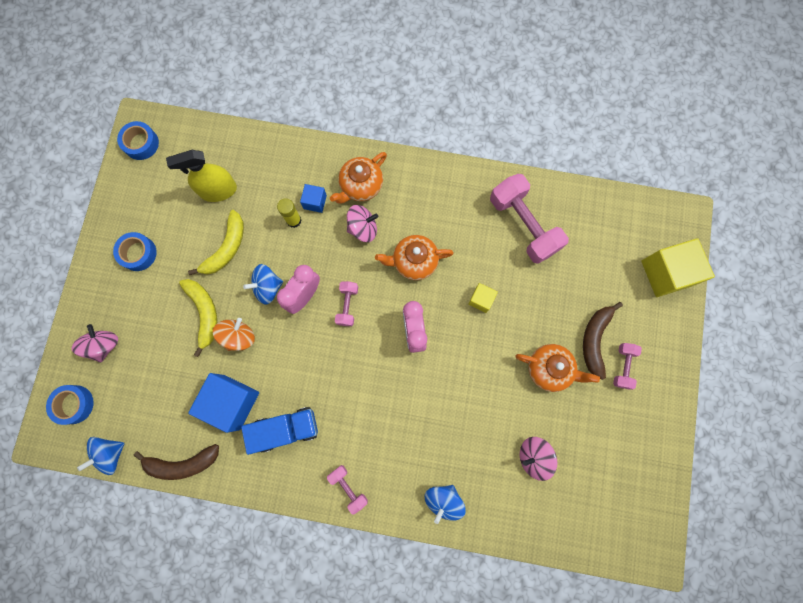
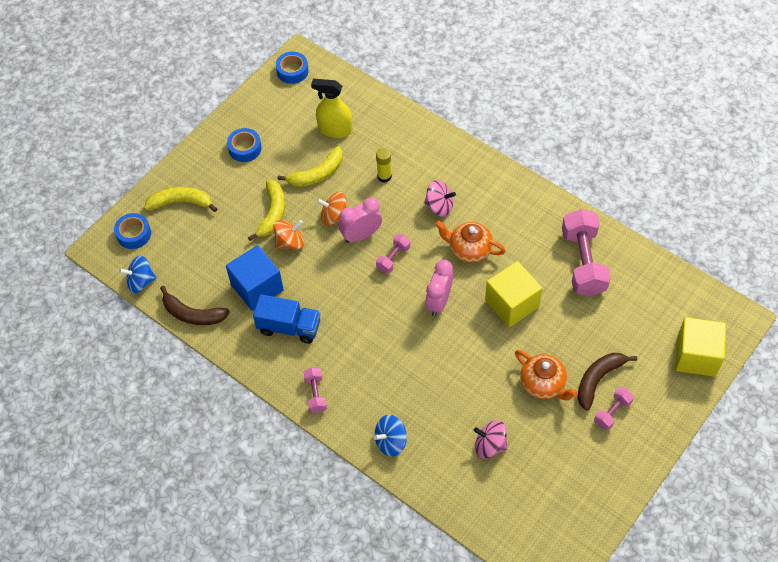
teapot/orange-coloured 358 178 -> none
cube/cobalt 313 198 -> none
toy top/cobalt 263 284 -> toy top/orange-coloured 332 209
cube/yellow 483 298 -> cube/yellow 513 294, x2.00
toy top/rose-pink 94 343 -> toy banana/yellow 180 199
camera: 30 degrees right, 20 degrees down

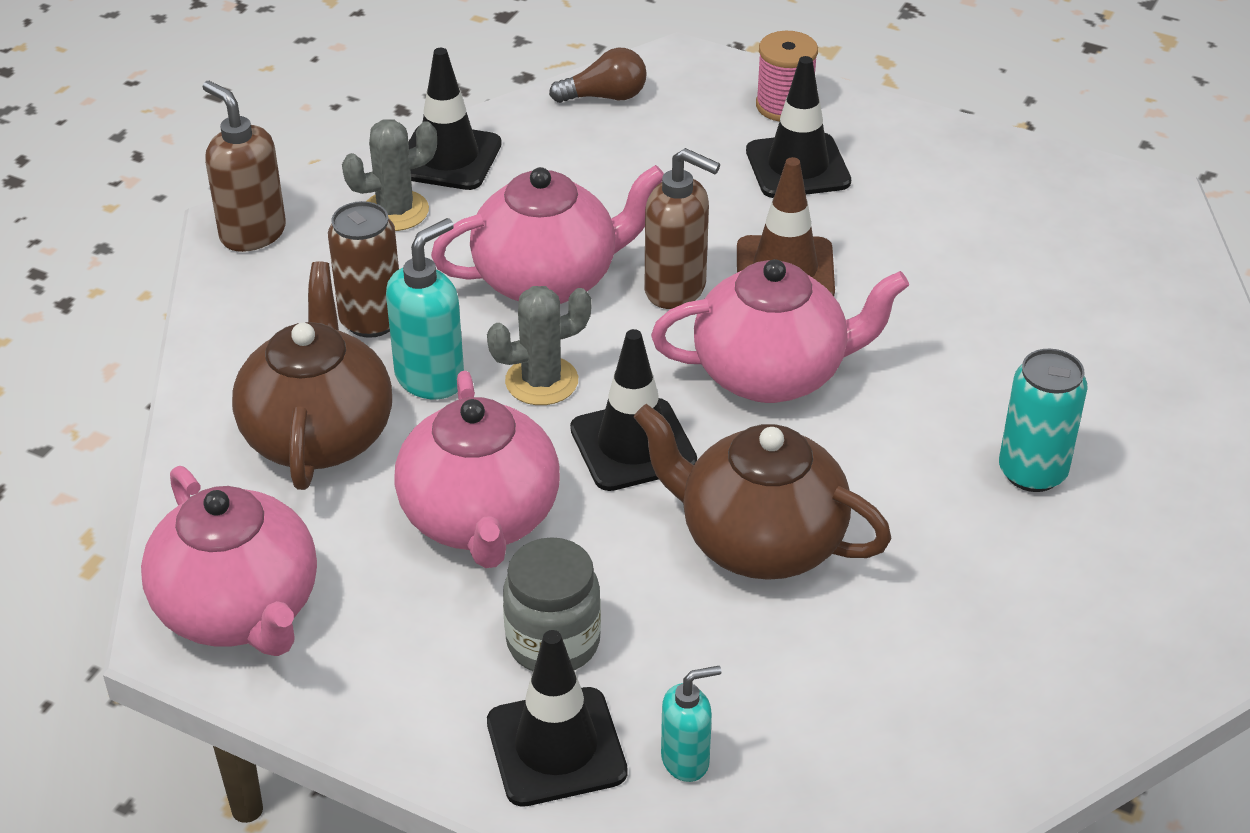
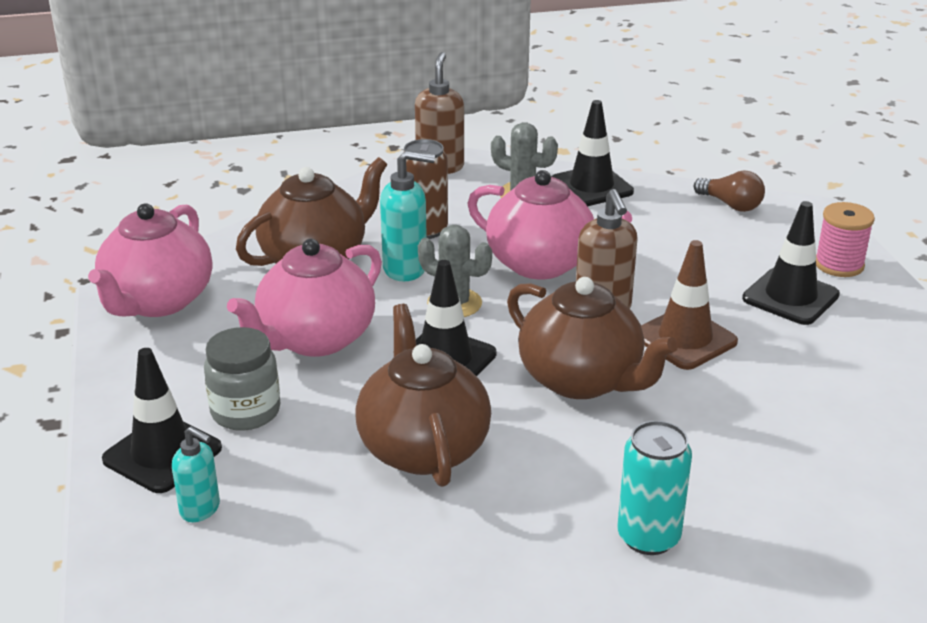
teapot/rose-pink 780 331 -> teapot/brown 592 338
camera: 50 degrees right, 10 degrees down

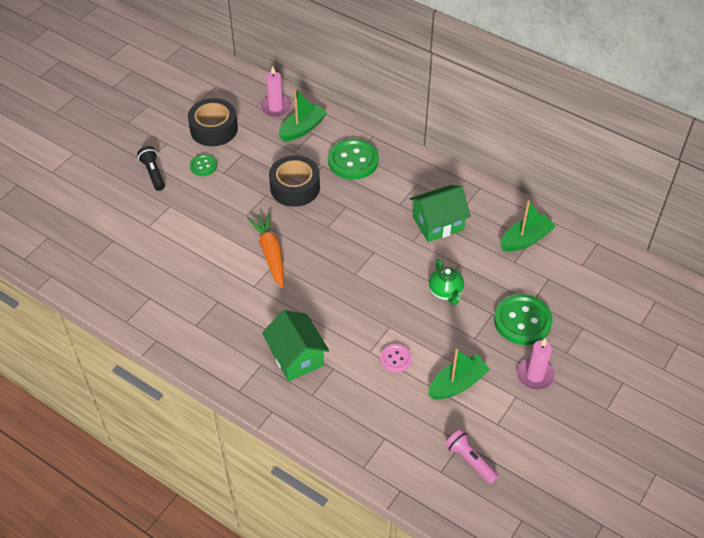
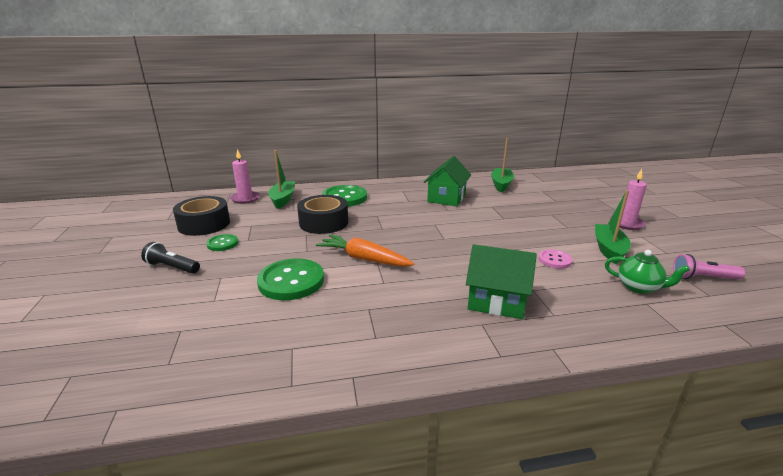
teapot/green 446 282 -> teapot/green 647 272, moved
sewing button/green 523 319 -> sewing button/green 290 279, moved
camera: 45 degrees left, 25 degrees down

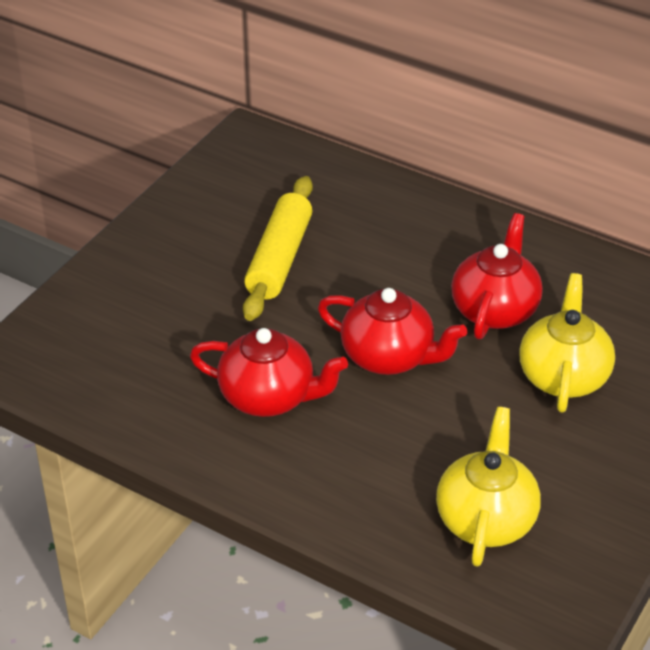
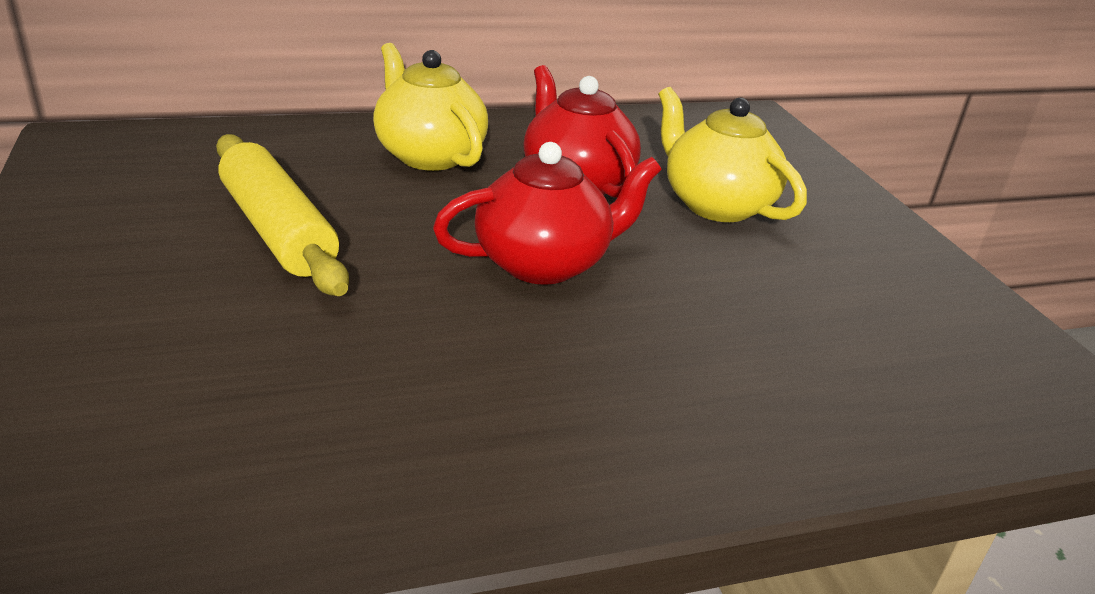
teapot/scarlet 269 372 -> none
teapot/yellow 488 487 -> teapot/yellow 430 107, moved
camera: 50 degrees left, 10 degrees down

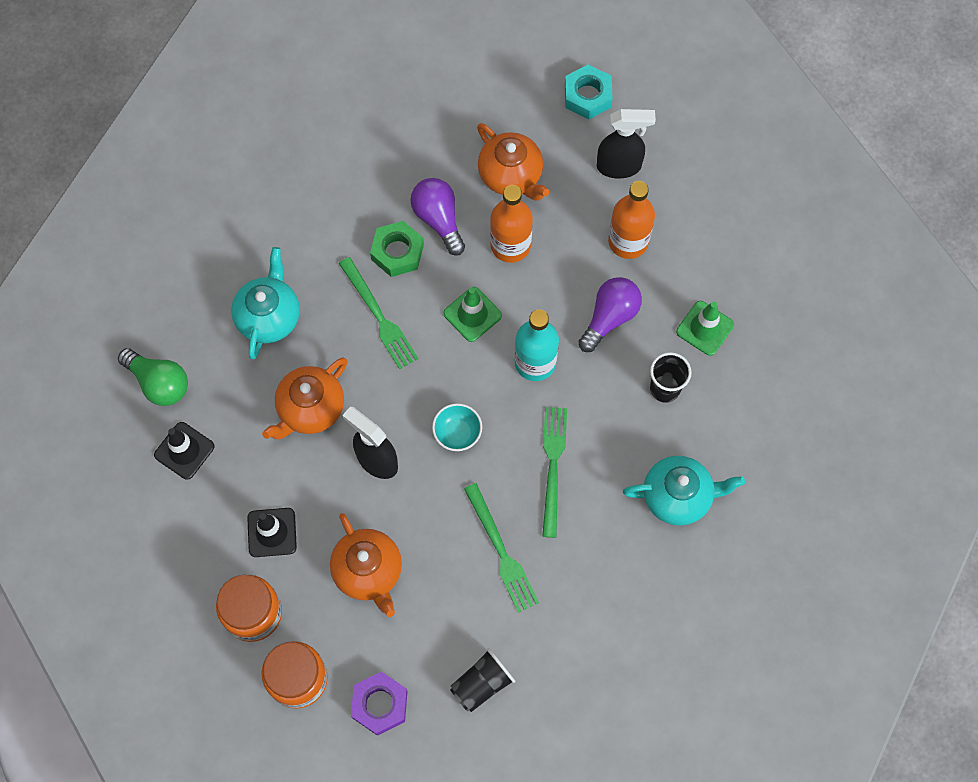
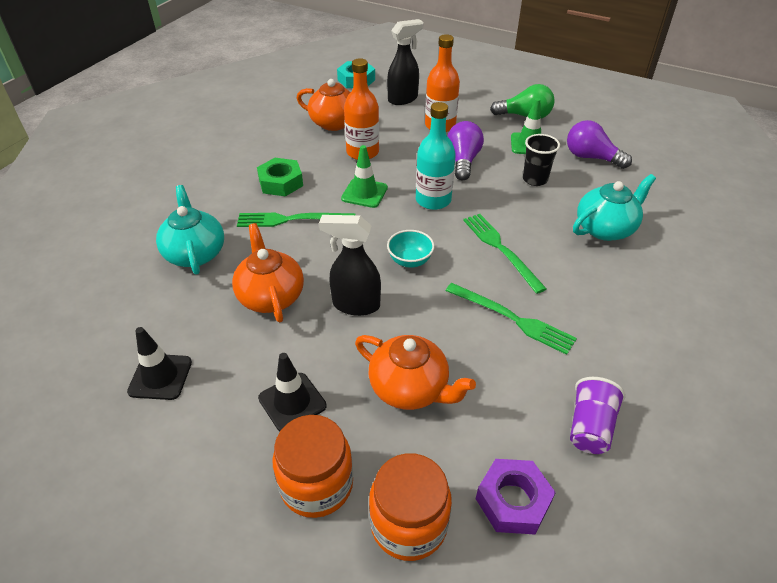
bulb/purple 437 217 -> bulb/purple 599 144, moved
table fork/green 378 313 -> table fork/green 296 220, 150 degrees clockwise
bulb/green 153 377 -> bulb/green 522 101, moved
teapot/orange-coloured 305 398 -> teapot/orange-coloured 268 273, 150 degrees clockwise
cup/black 482 680 -> cup/purple 598 415
camera: 30 degrees left, 25 degrees down

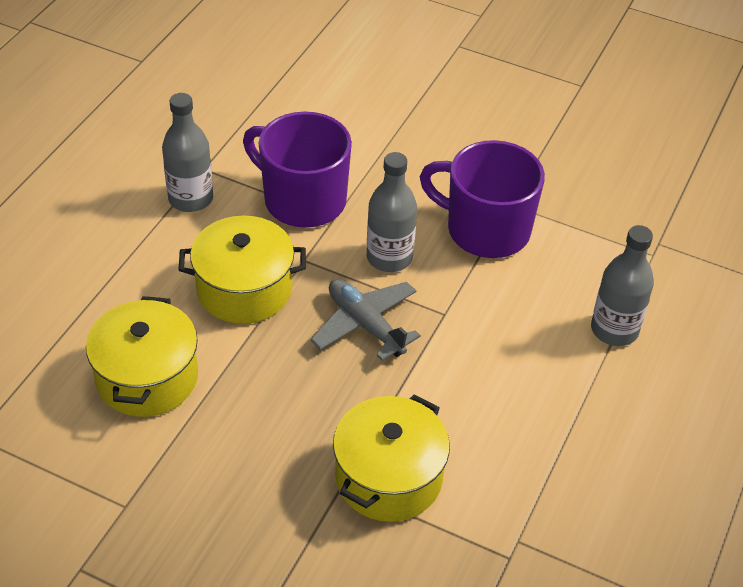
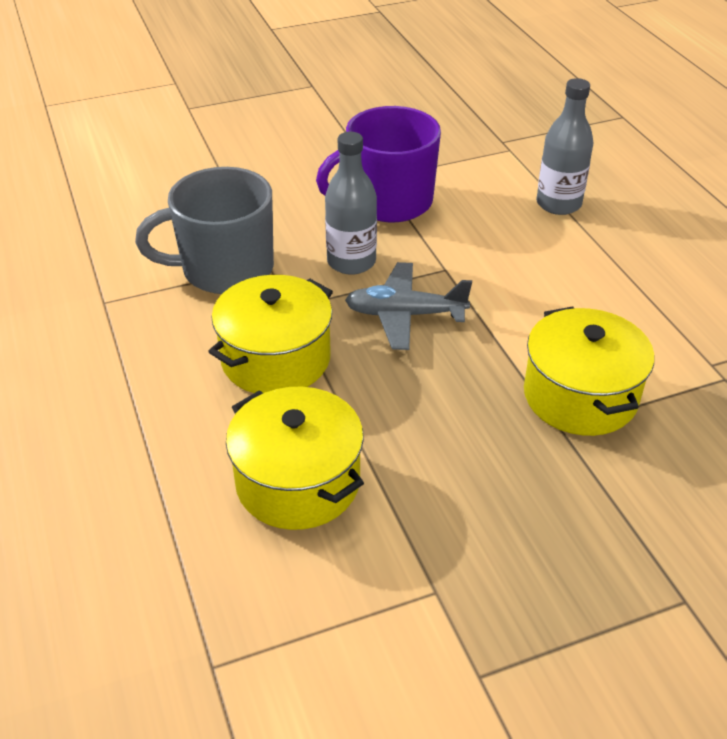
drink bottle/gray 187 152 -> none
mug/purple 297 169 -> mug/gray 204 230
camera: 45 degrees left, 5 degrees down

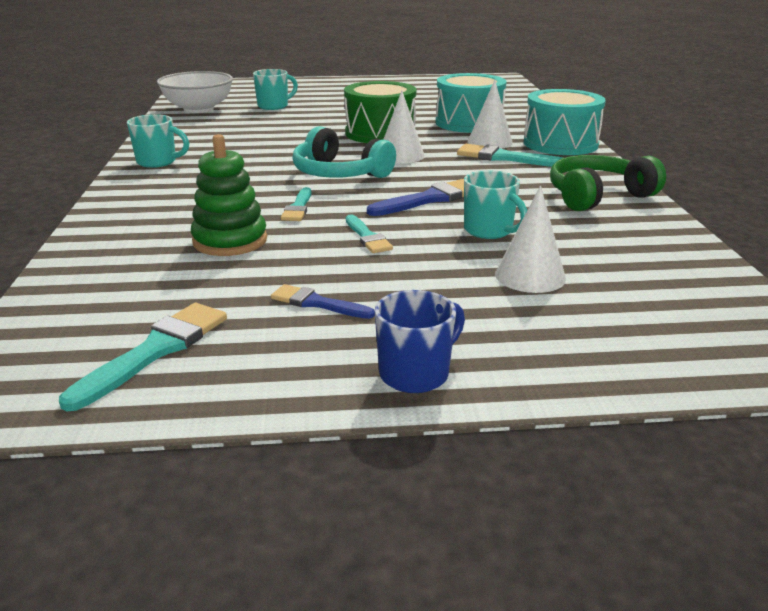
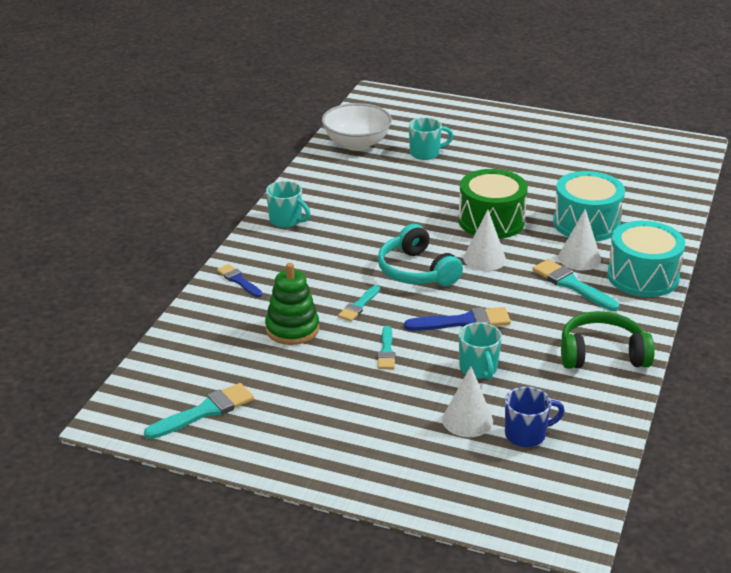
brush/cobalt 323 301 -> brush/cobalt 239 280, moved
mug/cobalt 420 341 -> mug/cobalt 535 417, moved
camera: 25 degrees right, 5 degrees up

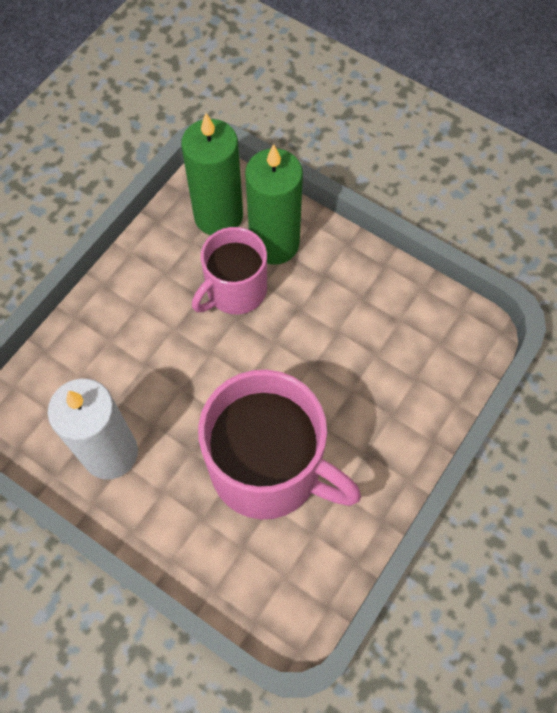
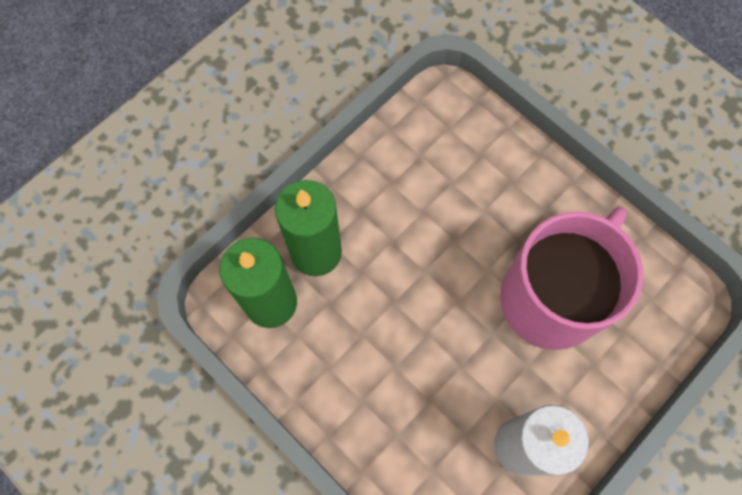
mug/rose-pink 229 270 -> none
camera: 80 degrees left, 5 degrees up

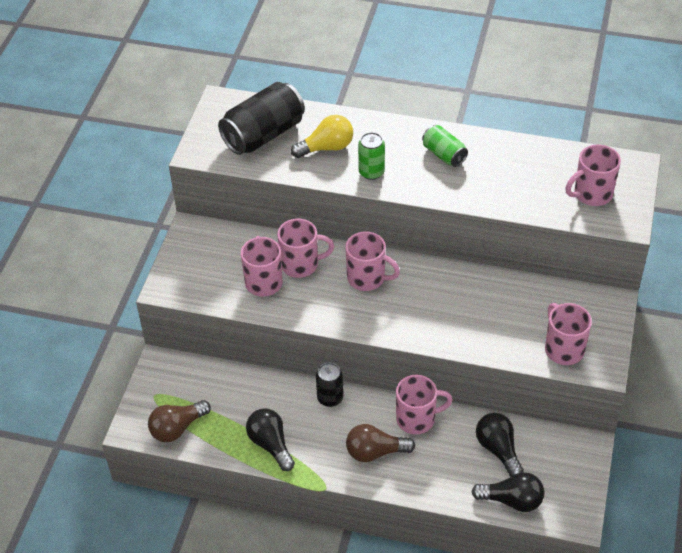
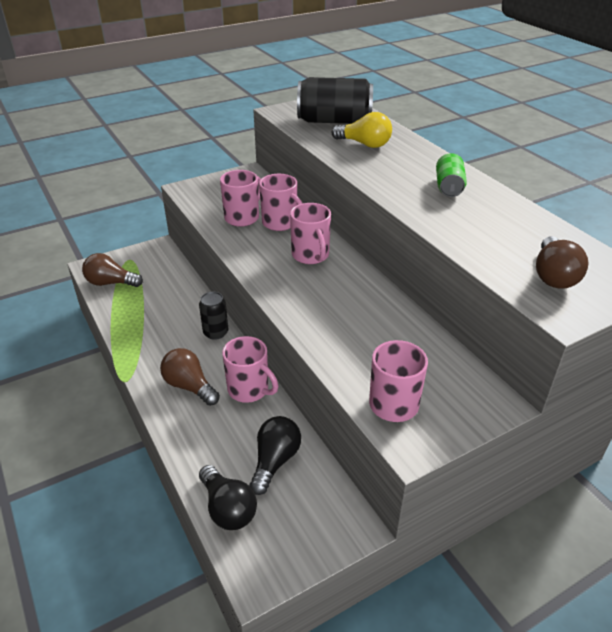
can/green 371 156 -> none
mug/rose-pink 593 175 -> bulb/brown 562 262
bulb/black 270 439 -> none
camera: 45 degrees right, 10 degrees down

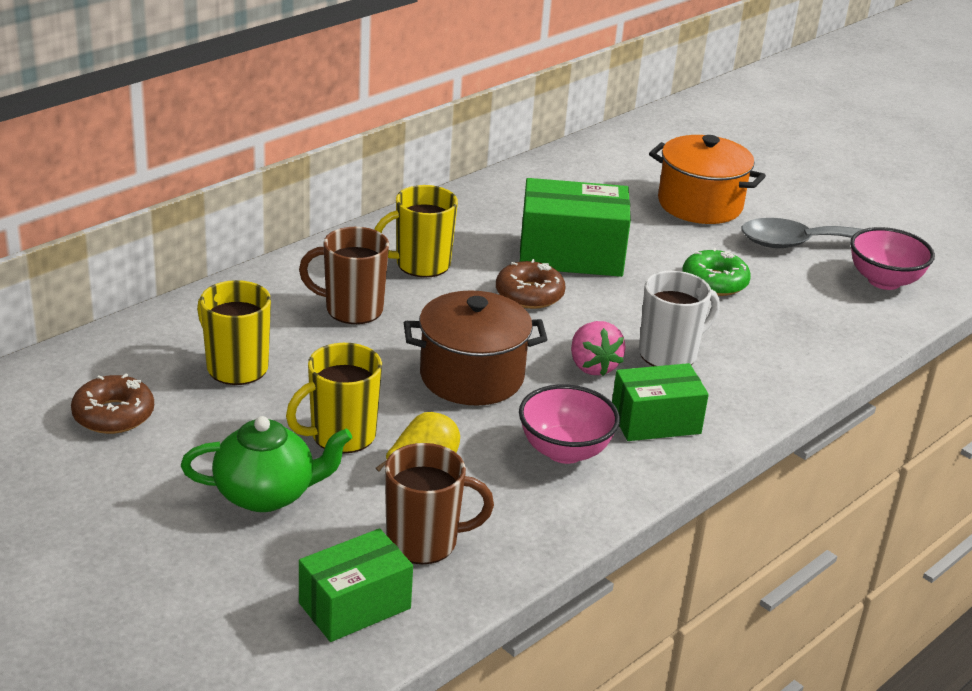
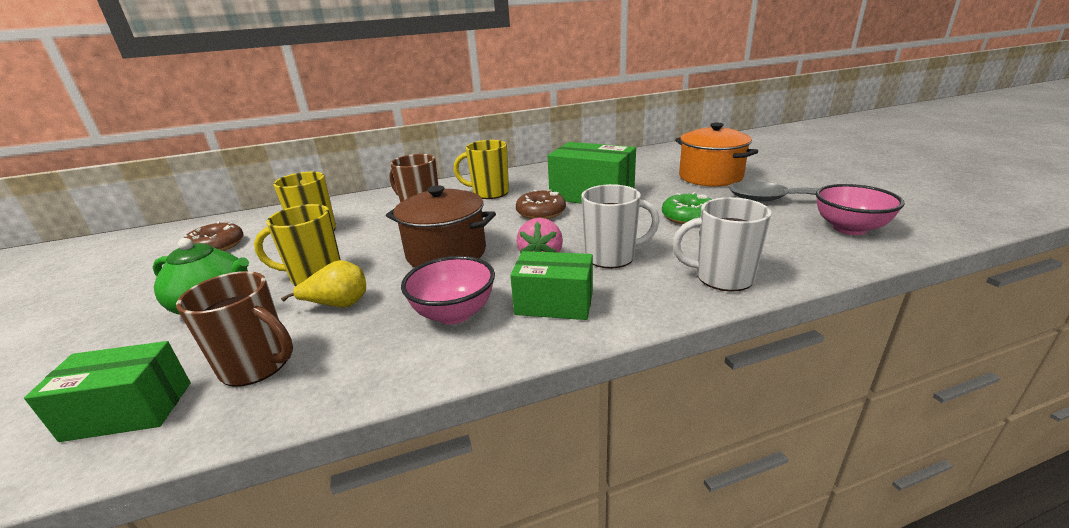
none -> mug/snow-white 722 244
camera: 30 degrees right, 5 degrees down

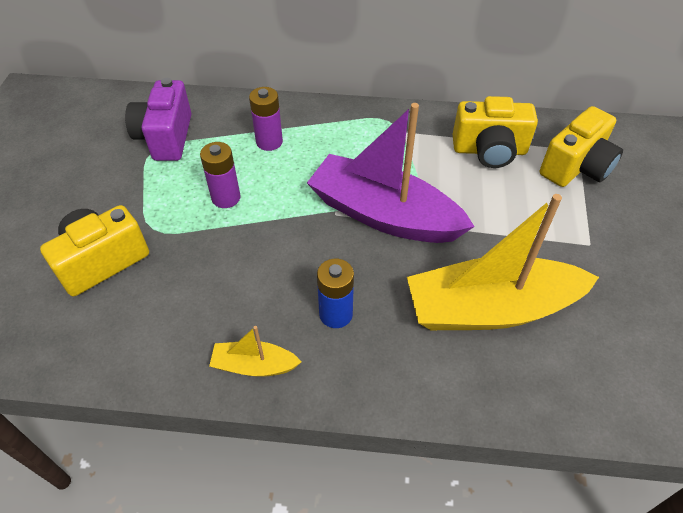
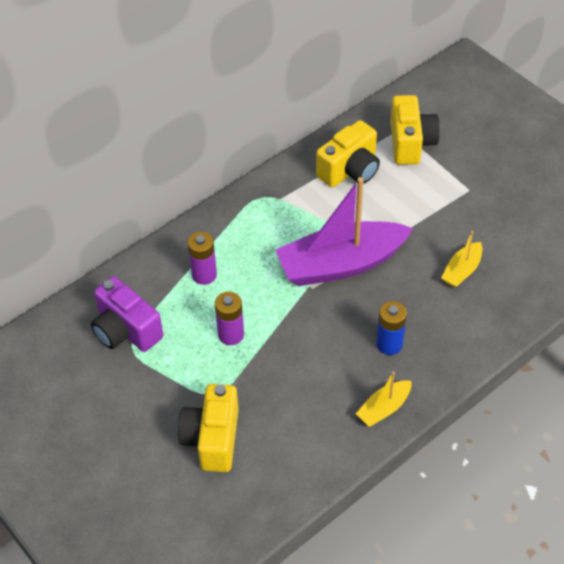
boat/yellow 503 262 -> boat/yellow 461 259, x0.45
camera: 45 degrees left, 0 degrees up

